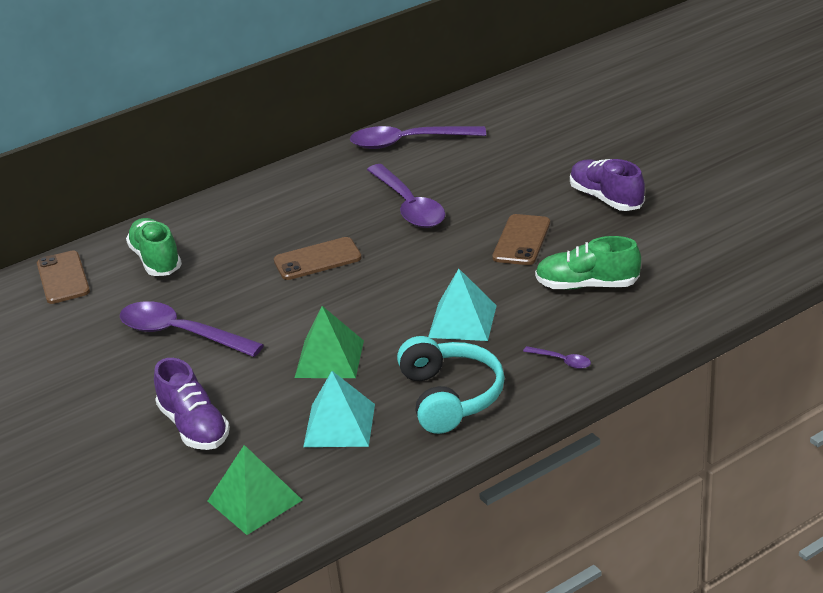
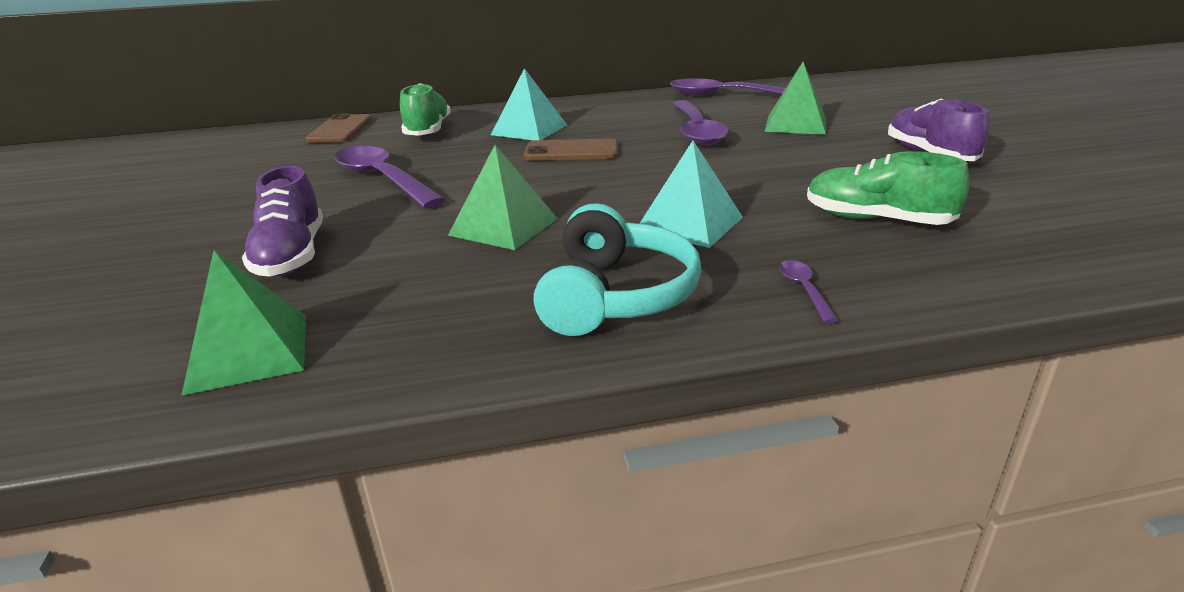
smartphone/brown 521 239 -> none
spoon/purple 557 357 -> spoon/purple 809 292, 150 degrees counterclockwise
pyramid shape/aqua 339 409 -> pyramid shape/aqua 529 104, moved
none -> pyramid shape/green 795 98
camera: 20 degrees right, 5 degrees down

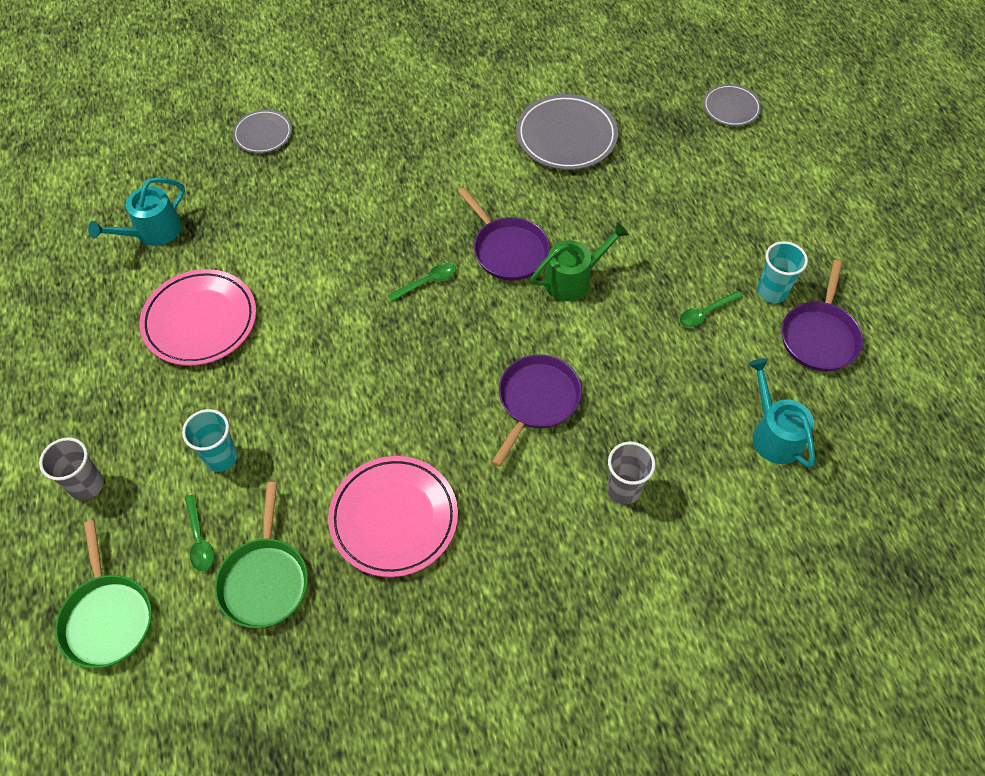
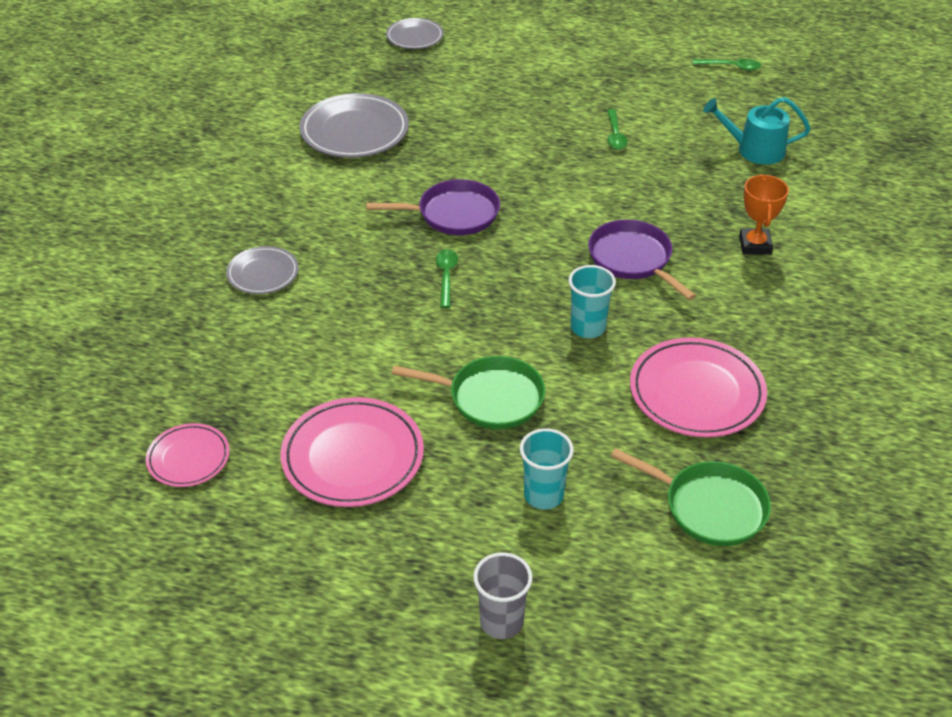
plate/gray 262 131 -> plate/gray 262 270, moved
watering can/aqua 136 211 -> plate/rose-pink 188 455
watering can/green 580 261 -> none
cup/aqua 782 272 -> cup/aqua 592 301, moved
frying pan/purple 822 315 -> none
cup/gray 631 473 -> trophy/orange-coloured 764 214
spoon/green 200 532 -> spoon/green 727 65, moved
frying pan/green 103 594 -> frying pan/green 468 392, moved
camera: 60 degrees left, 15 degrees down

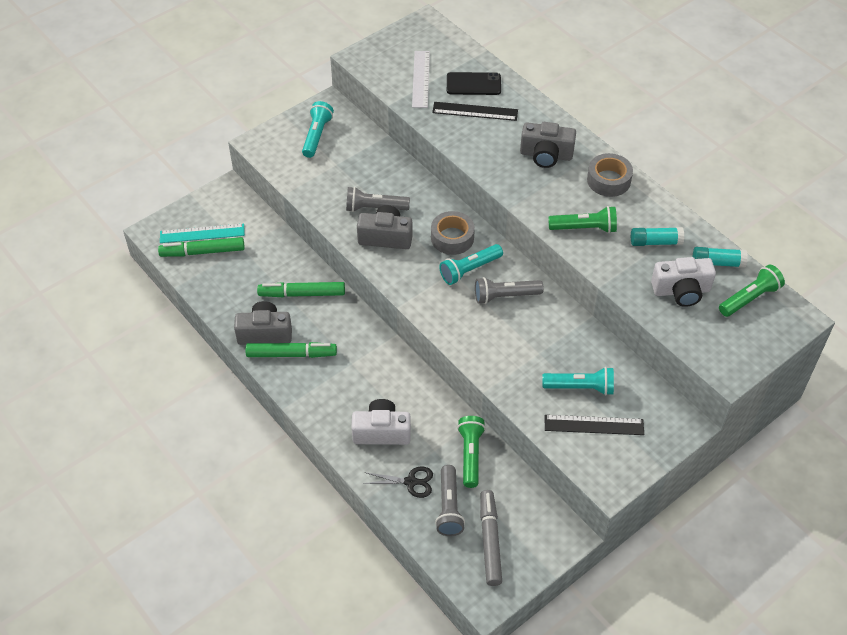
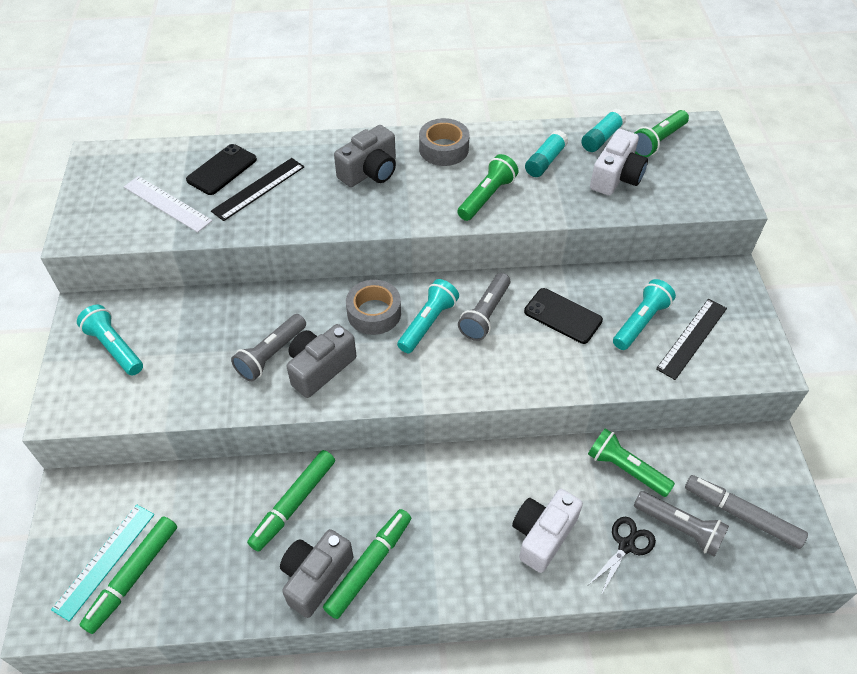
pocket torch/aqua 471 264 -> pocket torch/aqua 428 316, 150 degrees counterclockwise
pocket torch/green 752 291 -> pocket torch/green 661 133, 135 degrees counterclockwise
none -> smartphone/black 563 316
camera: 55 degrees left, 0 degrees up

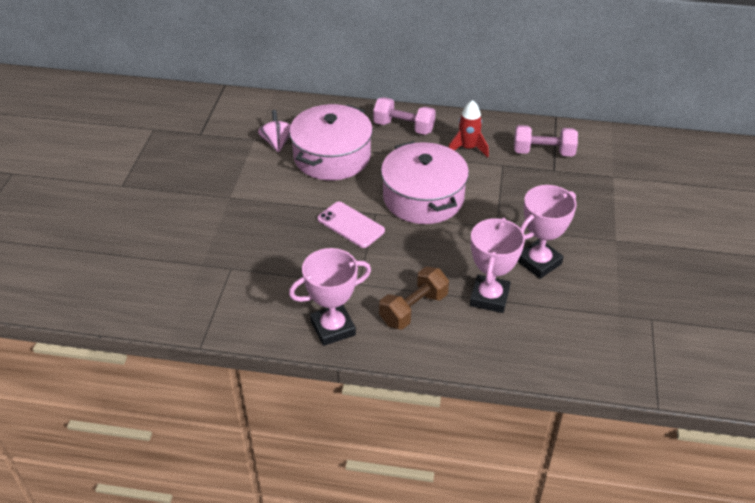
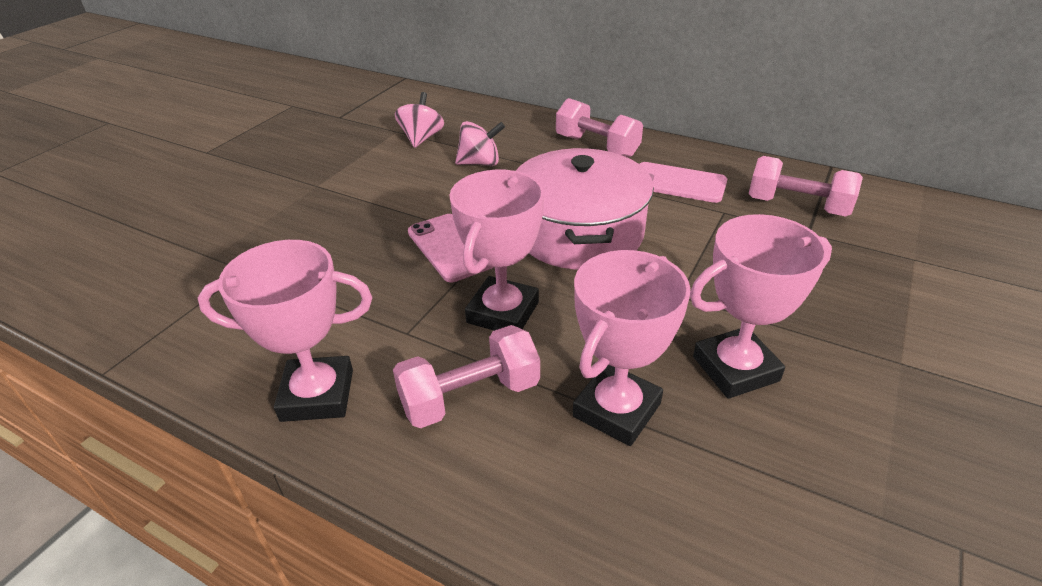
toy rocket/scarlet 469 128 -> smartphone/rose-pink 683 182
stockpot/rose-pink 331 142 -> toy top/rose-pink 480 143
dumbbell/brown 414 297 -> dumbbell/rose-pink 466 376
none -> trophy/rose-pink 496 250
camera: 20 degrees right, 5 degrees down

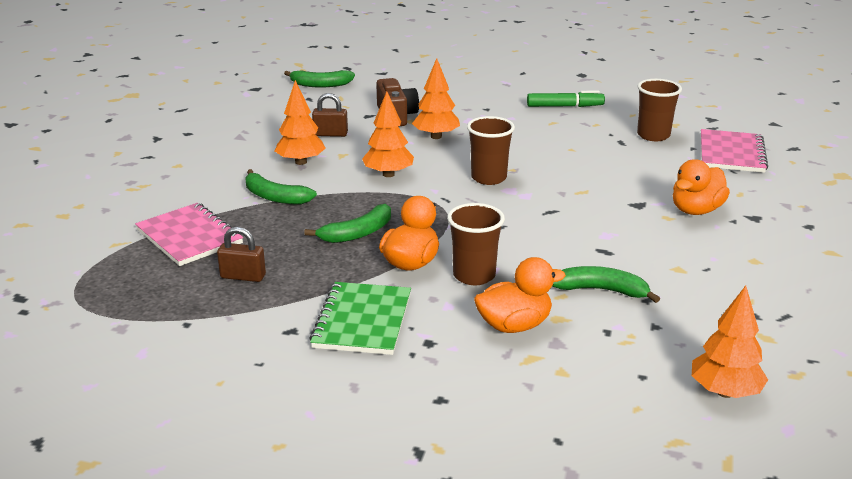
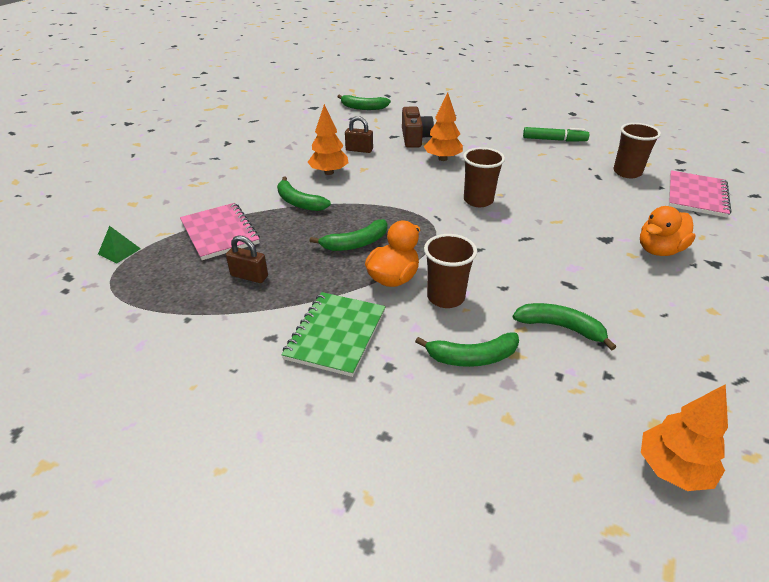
tree/orange-coloured 388 134 -> none
toy duck/orange-coloured 520 295 -> toy banana/green 467 350
none -> pyramid shape/green 119 245
camera: 10 degrees right, 10 degrees up

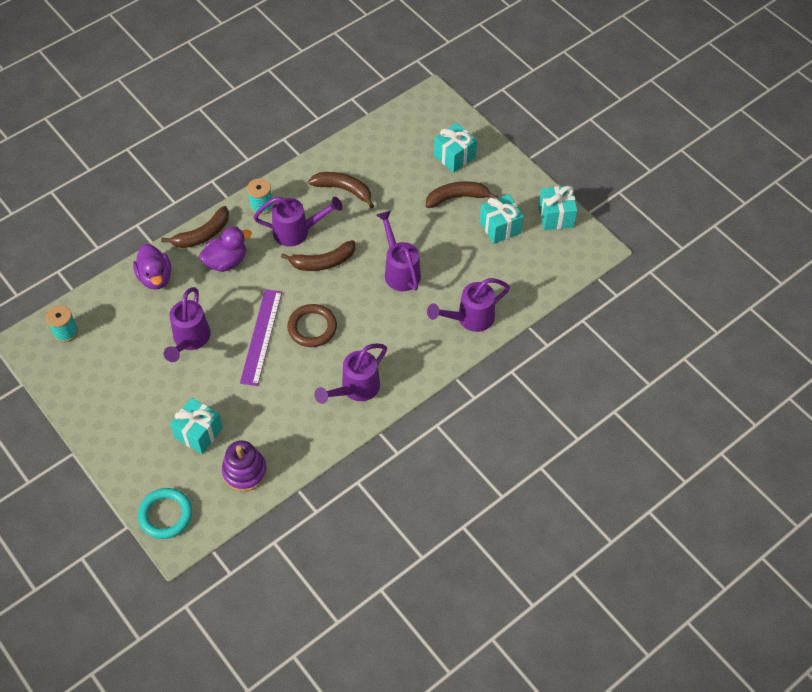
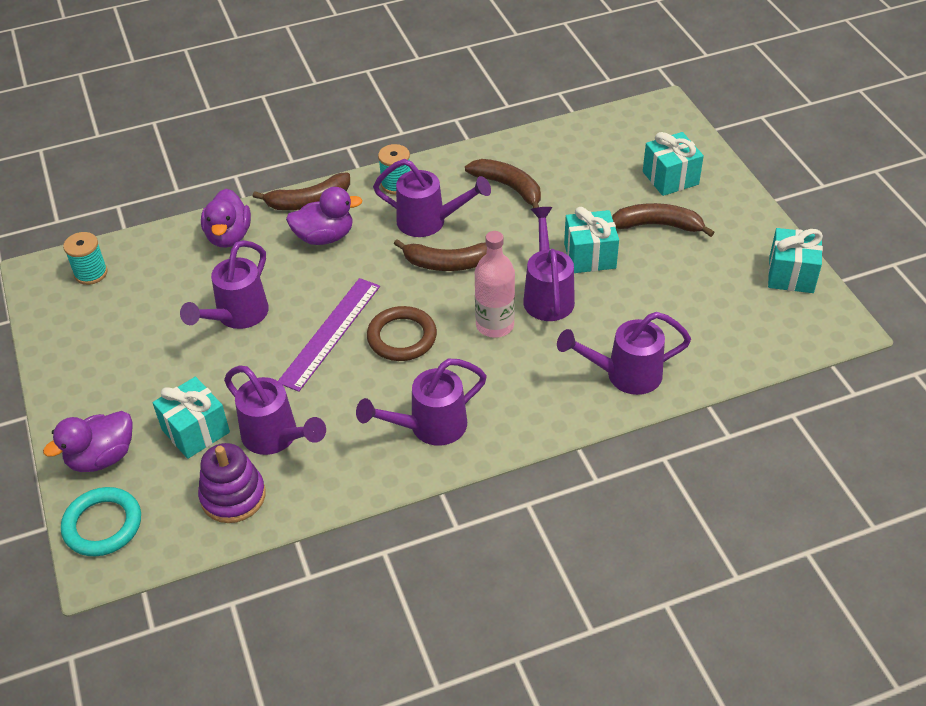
wrapped gift/aqua 501 219 -> wrapped gift/aqua 591 240, moved
none -> drink bottle/rose-pink 495 284
none -> watering can/purple 275 410
none -> toy duck/purple 88 441
camera: 20 degrees right, 10 degrees down

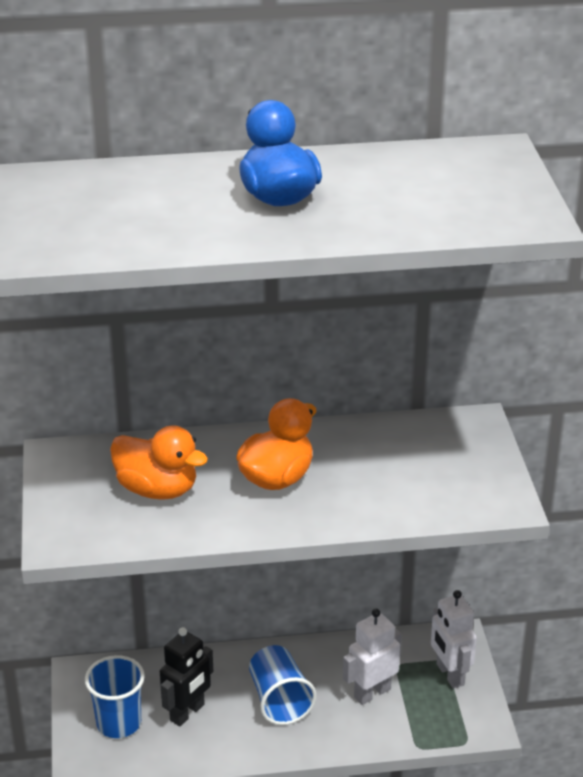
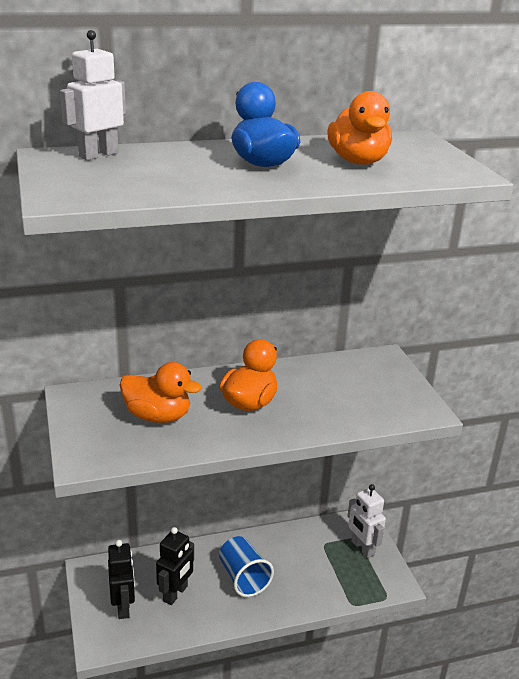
robot figure/snow-white 372 657 -> robot figure/snow-white 93 95, moved
cup/cobalt 115 696 -> robot figure/black 121 579
none -> toy duck/orange-coloured 359 128
camera: 10 degrees left, 5 degrees down

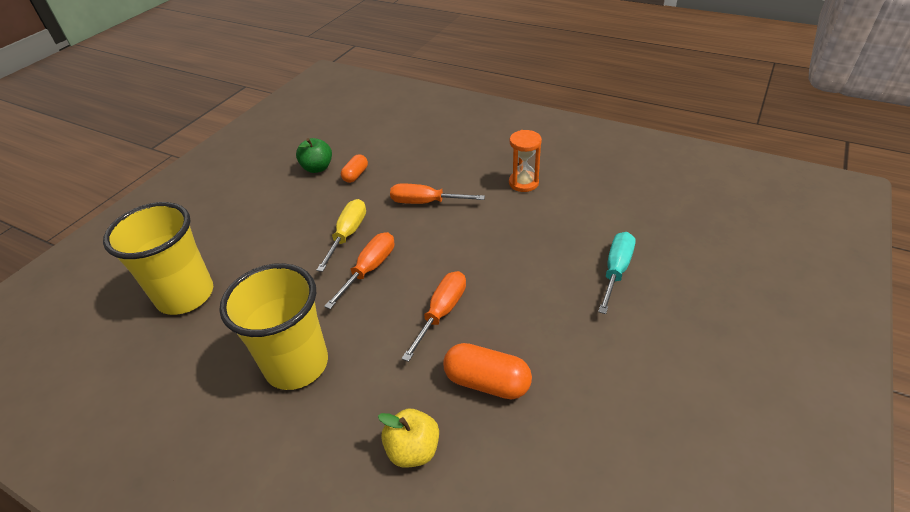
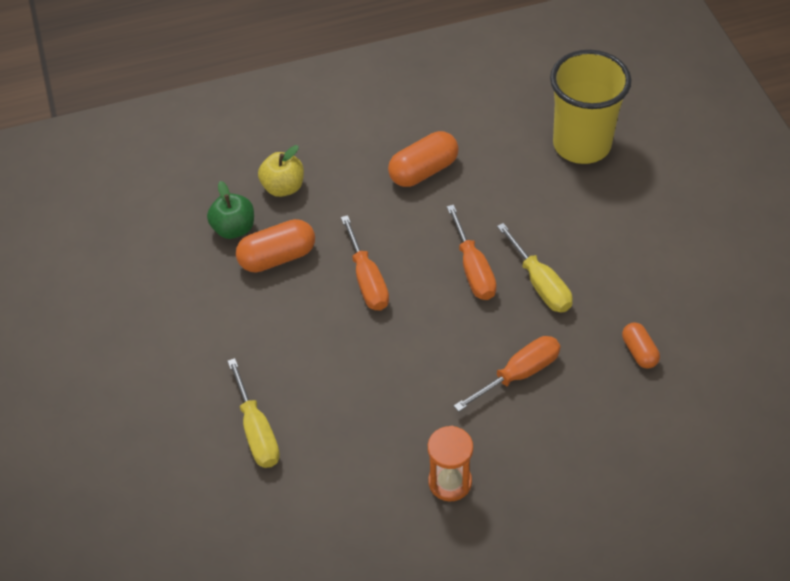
apple fruit/green 314 155 -> apple fruit/green 230 210, moved
hand screwdriver/aqua 616 273 -> hand screwdriver/yellow 253 413
cup/yellow 273 326 -> capsule/orange-coloured 423 159
camera: 135 degrees right, 10 degrees up

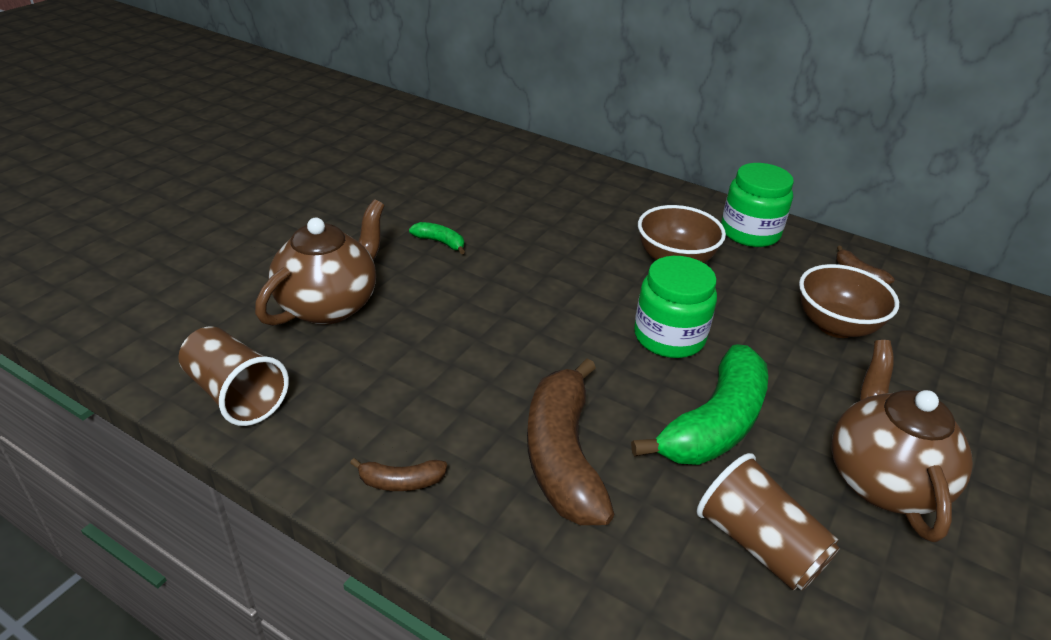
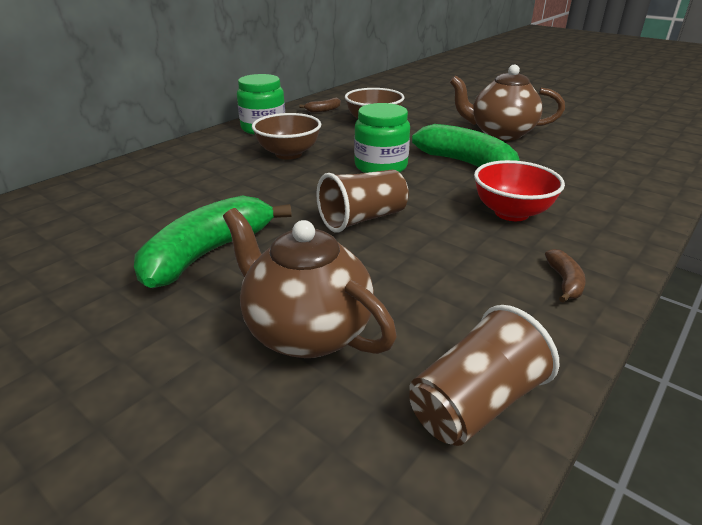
toy banana/green 437 238 -> toy banana/green 213 242, x2.29
toy banana/brown 570 441 -> serving bowl/scarlet 519 190
cup/brown 768 522 -> cup/brown 362 201, moved
camera: 80 degrees left, 5 degrees down

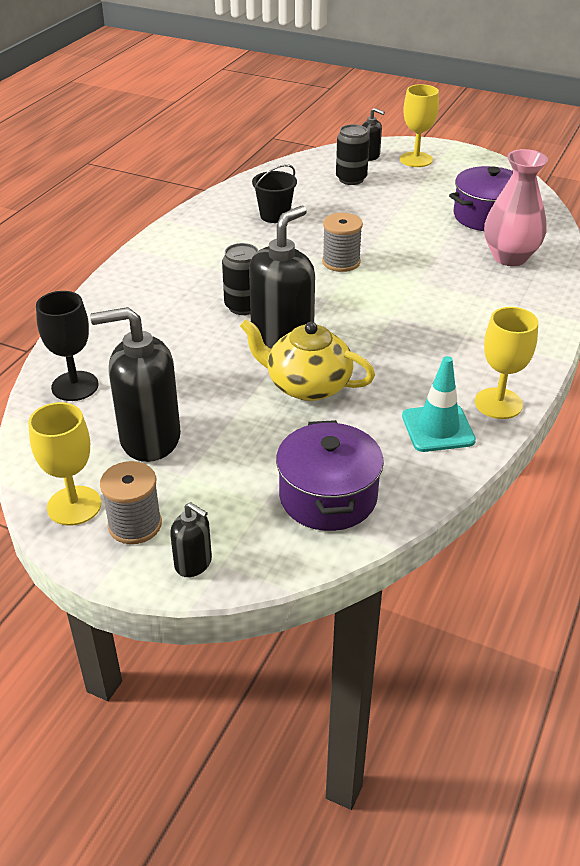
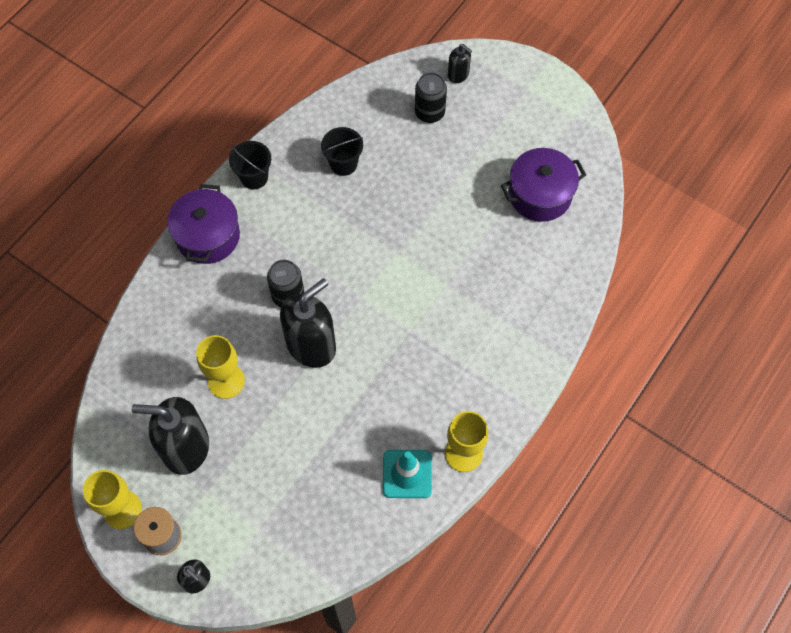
chalice/yellow 419 125 -> chalice/yellow 220 367, moved
flower vase/rose-pink 516 207 -> none
reel of thread/gray 342 242 -> none
chalice/black 67 346 -> none
teapot/yellow 307 360 -> none
stockpot/purple 330 475 -> stockpot/purple 203 224, moved
none -> bucket/black 250 165
camera: 10 degrees right, 25 degrees up

